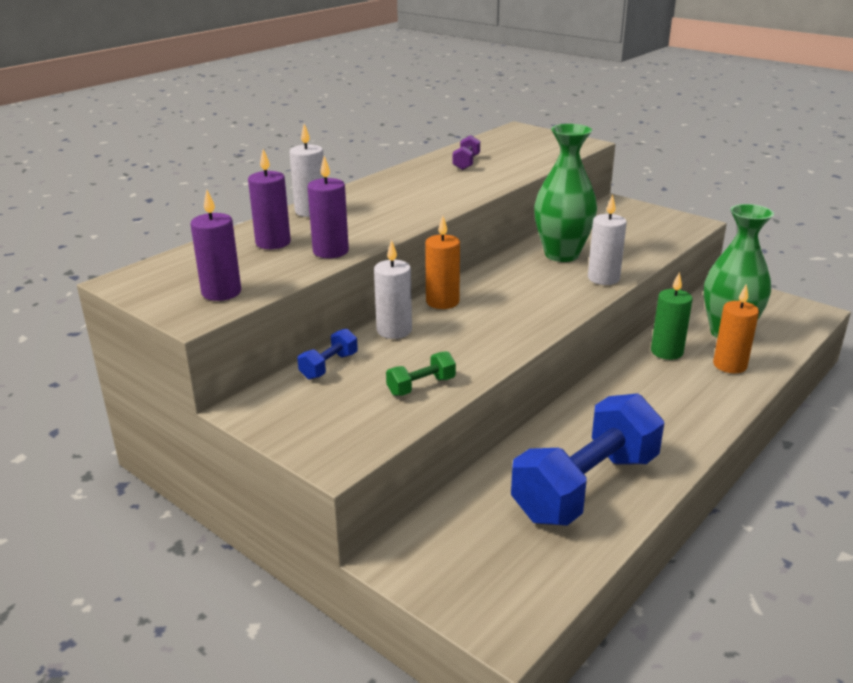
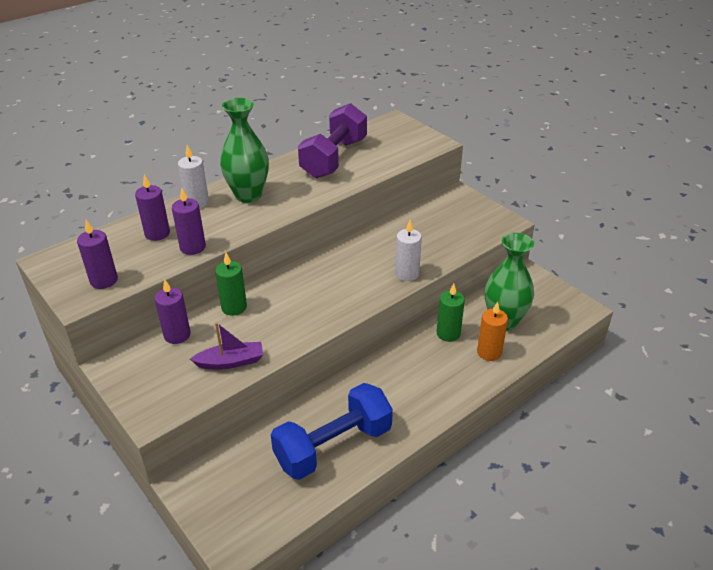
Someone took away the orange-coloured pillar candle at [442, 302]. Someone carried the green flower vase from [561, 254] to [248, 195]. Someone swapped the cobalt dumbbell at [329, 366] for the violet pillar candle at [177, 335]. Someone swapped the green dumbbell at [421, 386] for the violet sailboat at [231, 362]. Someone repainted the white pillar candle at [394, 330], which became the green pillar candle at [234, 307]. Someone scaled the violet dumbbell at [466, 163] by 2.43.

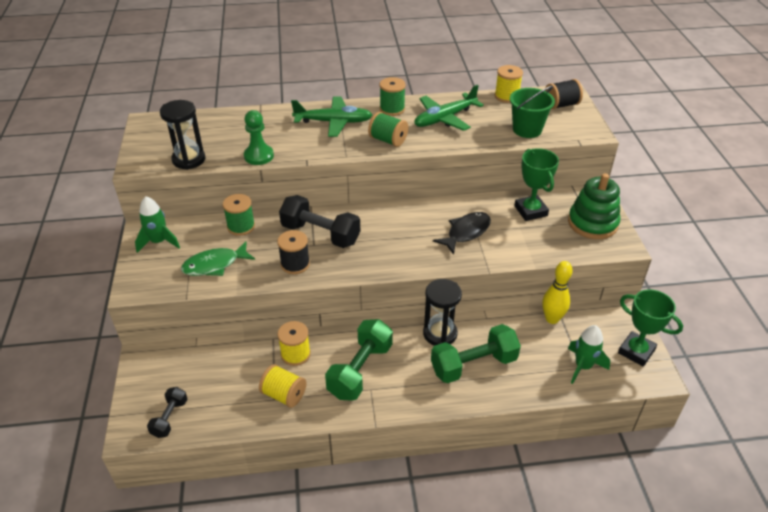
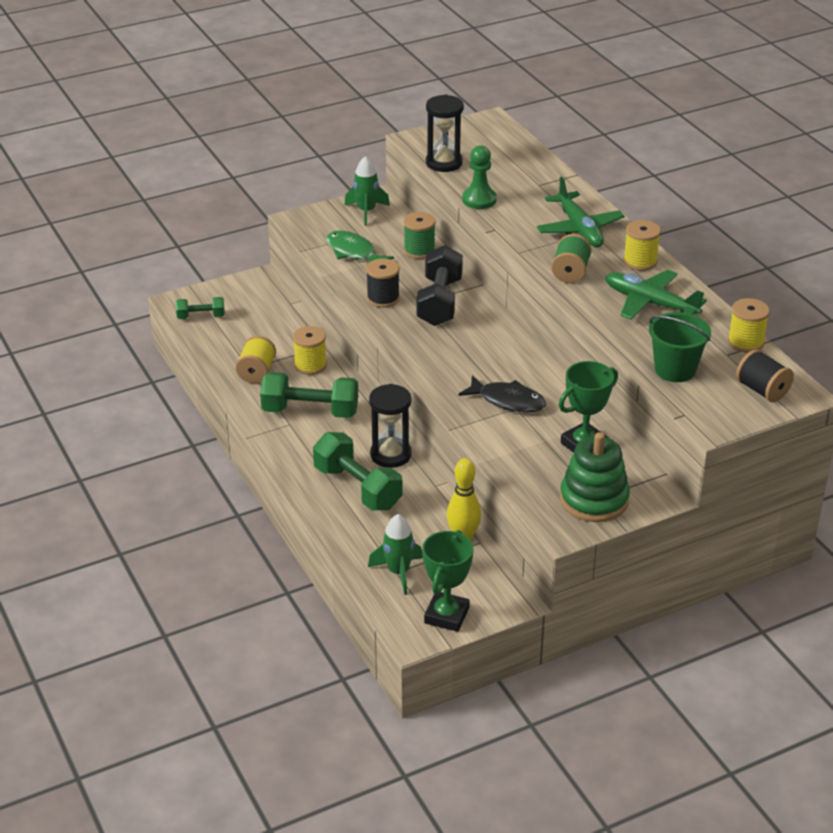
Someone repainted the black dumbbell at [170, 418], which became the green dumbbell at [201, 316]. Someone repainted the green bobbin at [392, 109], which became the golden bobbin at [640, 261].

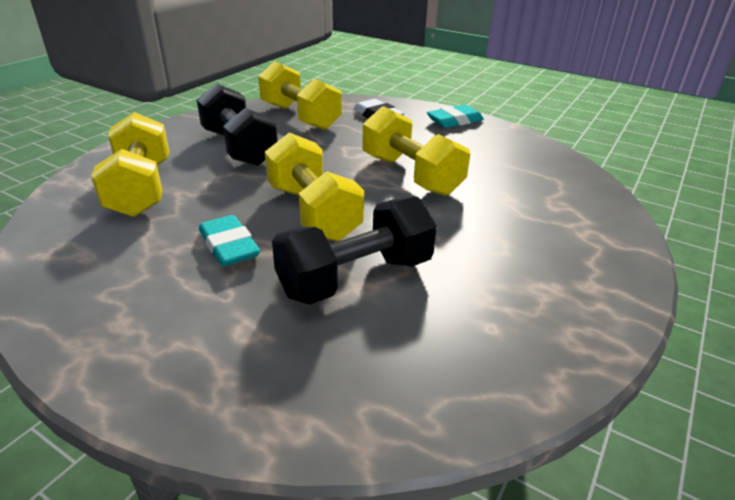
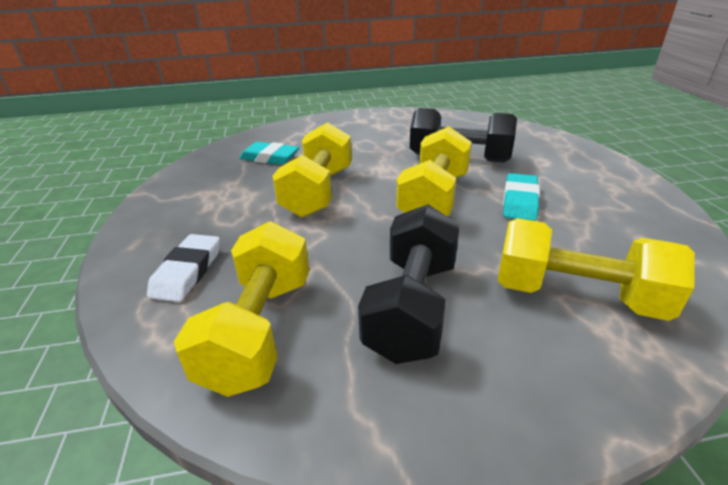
Someone carried the aqua gum eraser from [454, 121] to [270, 157]. Someone rotated the golden dumbbell at [141, 189] by 75 degrees clockwise.

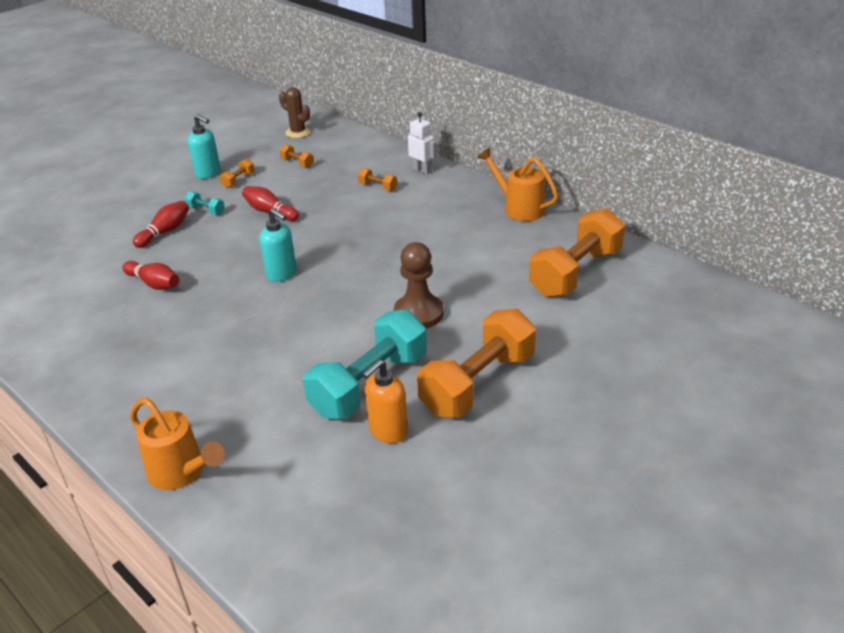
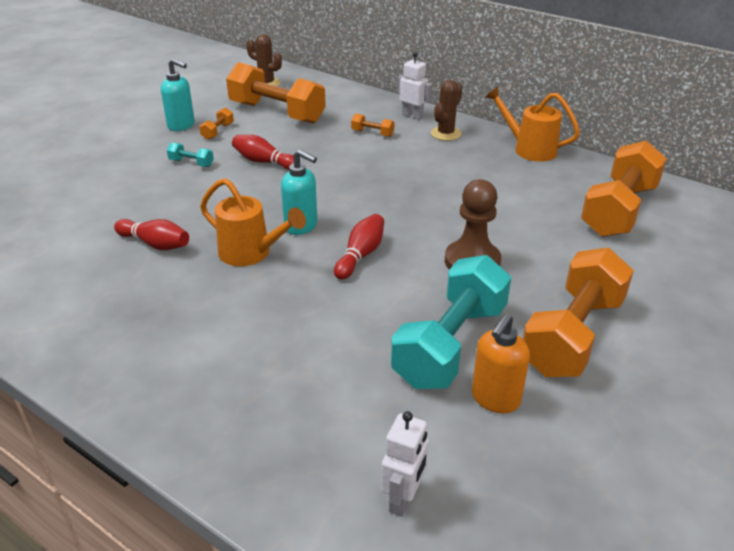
Someone put down the white robot at [403, 499]. Someone put down the brown saguaro cactus at [445, 134]. Someone carried the orange-coloured watering can from [181, 473] to [251, 253]. Someone carried the red bowling pin from [165, 232] to [360, 255]. Someone scaled the orange-coloured dumbbell at [297, 163] by 2.49.

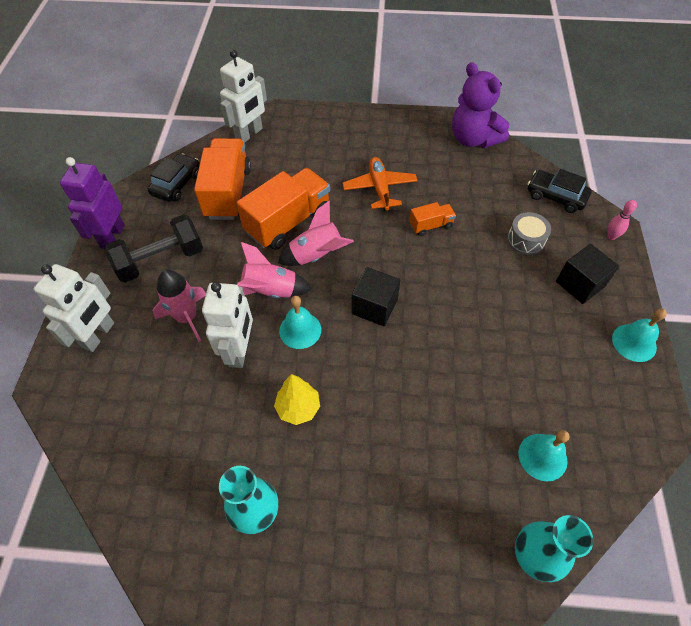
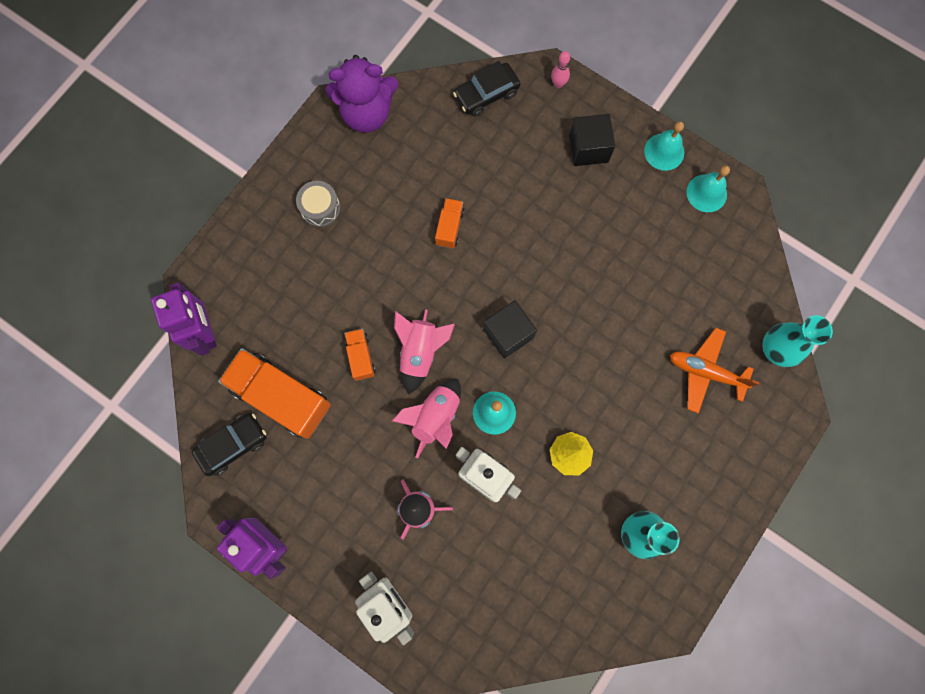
Someone took away the black dumbbell at [160, 260]. Someone carried the orange-coloured toy plane from [379, 188] to [705, 372]. Someone carried the grey toy drum from [525, 240] to [320, 208]. Someone carried the aqua bell from [542, 457] to [706, 193]. Someone repainted the white robot at [249, 134], which became the violet robot at [205, 332]. Someone rotated the black car at [177, 184] by 90 degrees clockwise. Someone scaled the orange-coloured lorry at [288, 222] by 0.48.

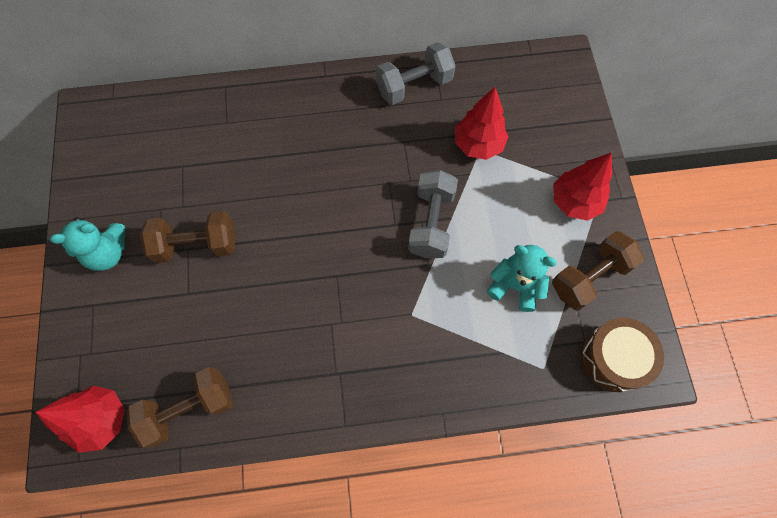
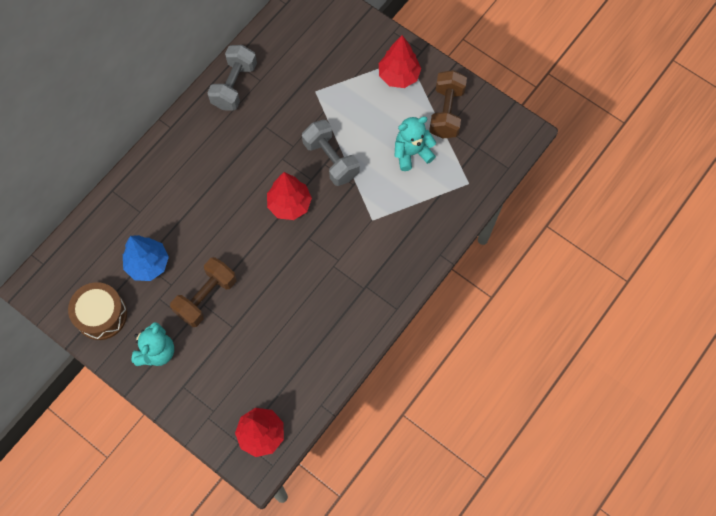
Someone took away the brown dumbbell at [189, 409]. Someone put down the cobalt toy tree at [148, 264]. Someone carried the red toy tree from [478, 144] to [289, 204]. Someone carried the brown toy drum from [614, 358] to [101, 315].

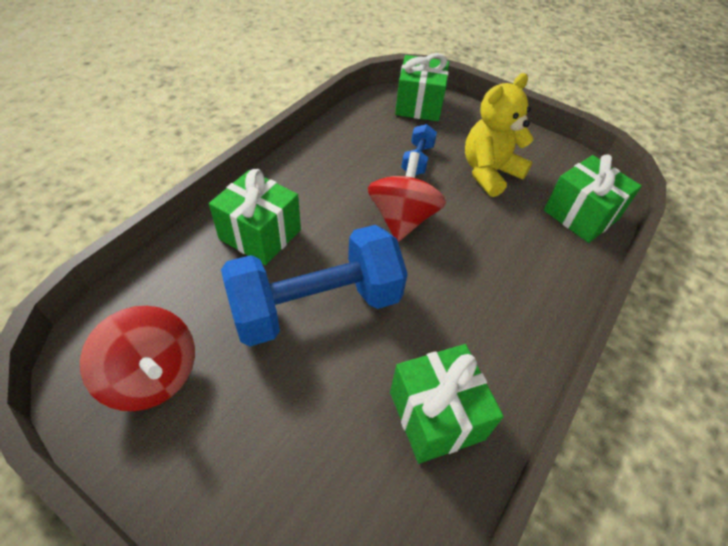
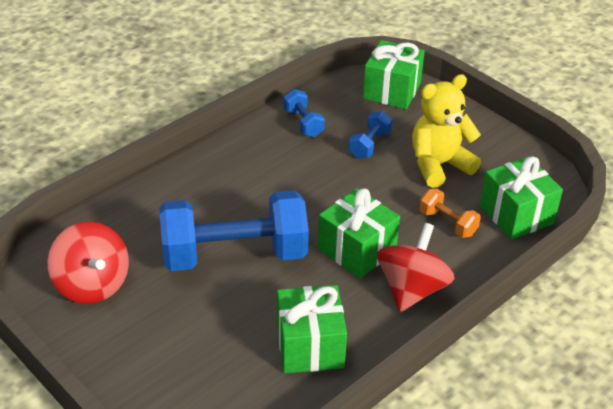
Someone put down the cobalt dumbbell at [303, 123]. Someone put down the orange-coloured dumbbell at [447, 223]. Someone carried the green present from [260, 234] to [357, 250]. Someone carried the red spinning top from [402, 219] to [412, 289].

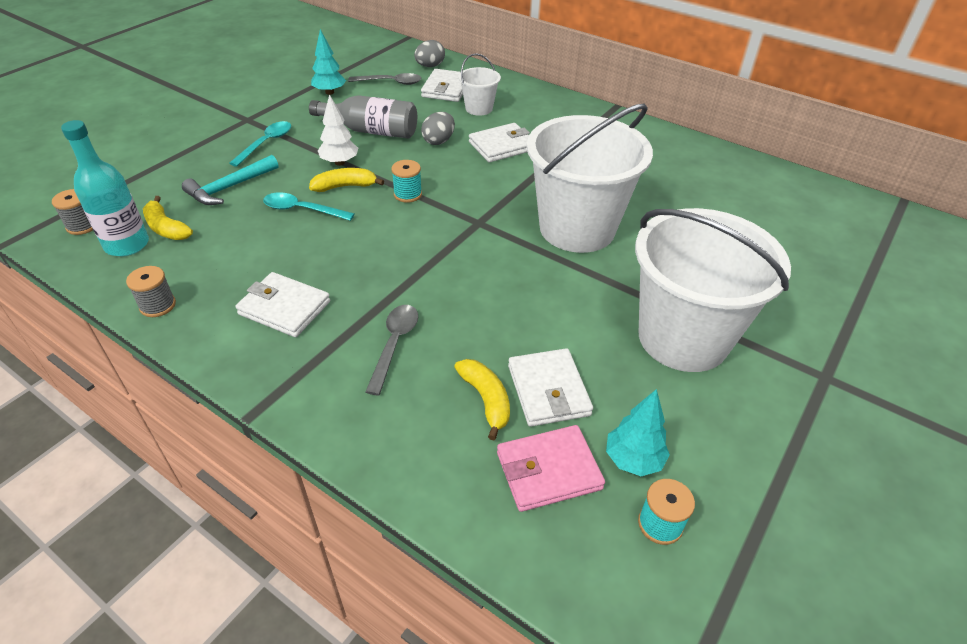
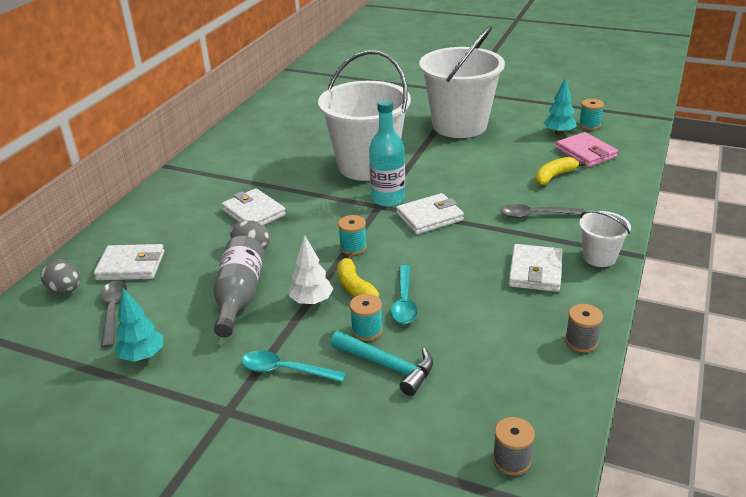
Someone took away the golden banana at [166, 228]. Someone put down the aqua bobbin at [367, 330]. Someone carried the aqua drink bottle from [127, 245] to [388, 199]. Someone carried the white sand bucket from [479, 108] to [599, 257]. Someone carried the white billfold from [548, 390] to [429, 217].

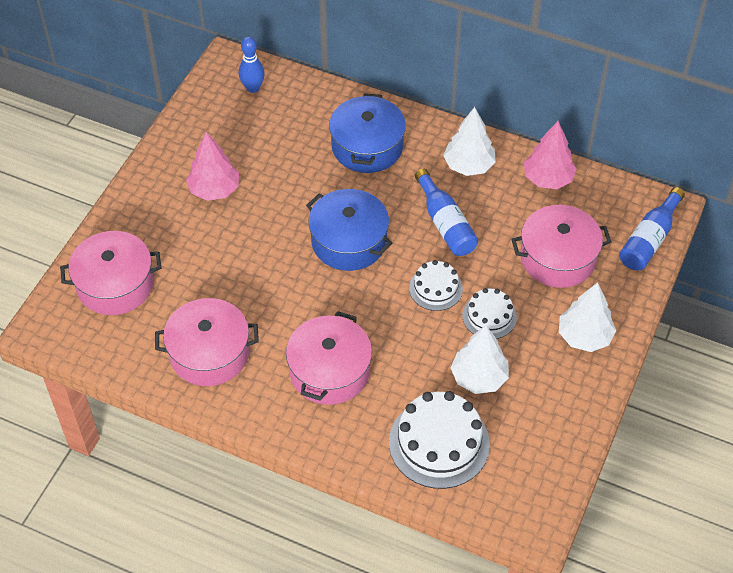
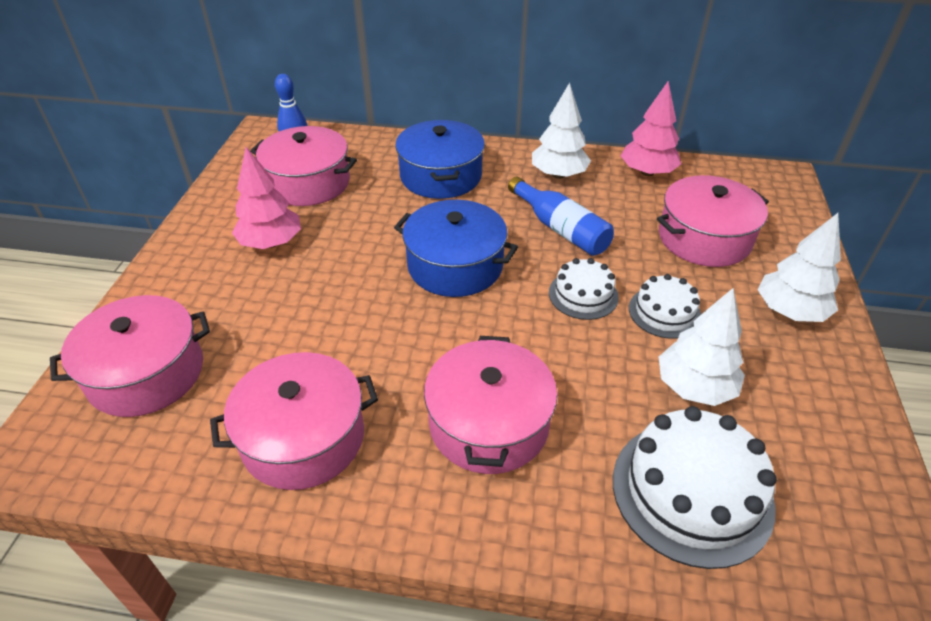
Someone took away the cobalt drink bottle at [649, 239]. Someone put down the rosy pot at [308, 183].

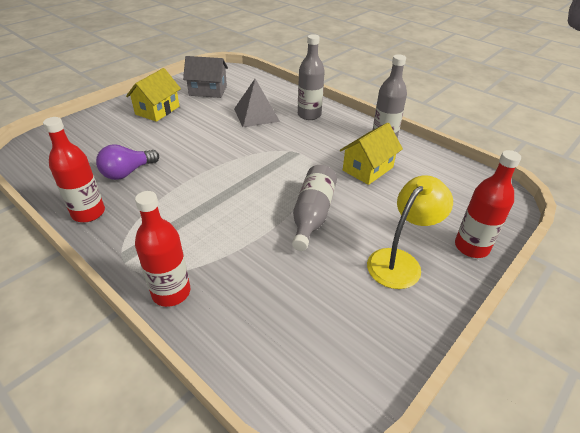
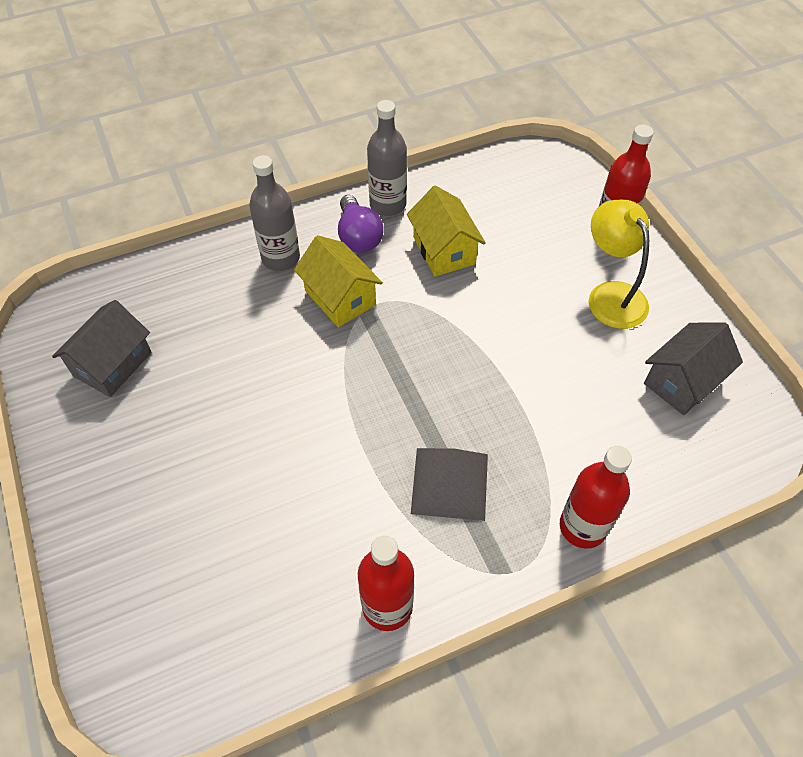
Someone took away the grey drink bottle at [312, 215]. Someone put down the grey cottage at [682, 381]. Someone carried the violet bulb from [127, 172] to [358, 237]. Someone carried the golden cottage from [157, 110] to [340, 297]. Someone carried the grey solid pyramid from [256, 115] to [449, 483].

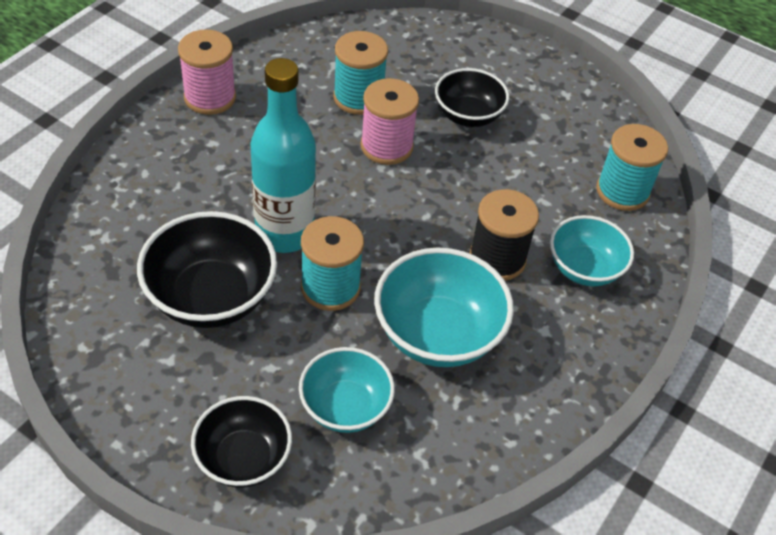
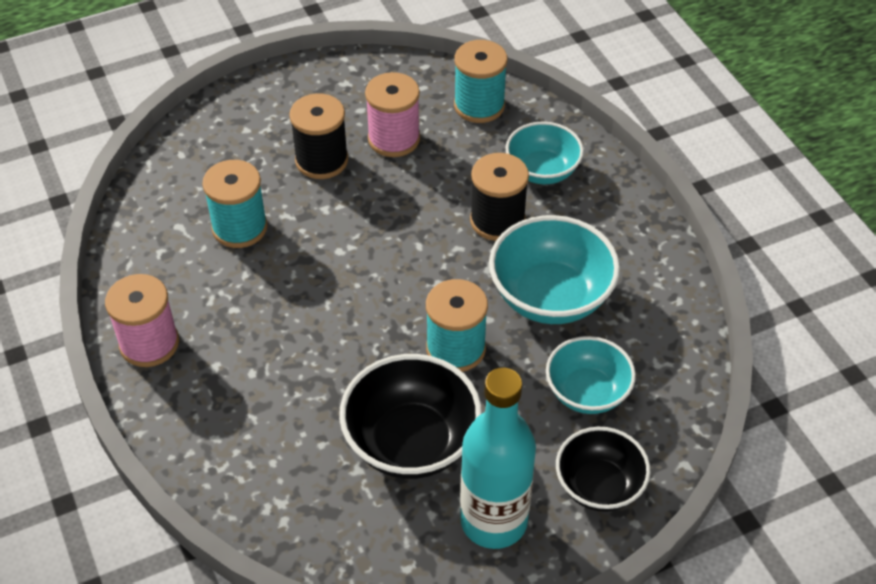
Someone carried the aqua drink bottle from [284, 233] to [493, 521]. Someone carried the rosy bobbin from [386, 146] to [394, 139]. Someone swapped the black bowl at [468, 115] for the black bobbin at [321, 160].

